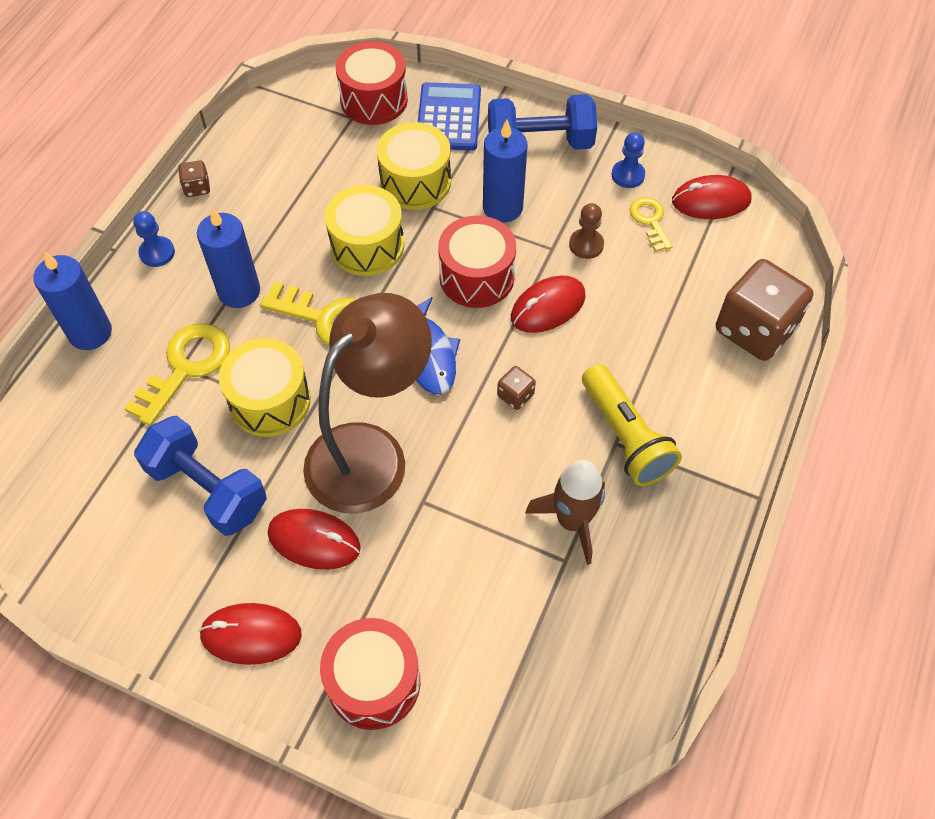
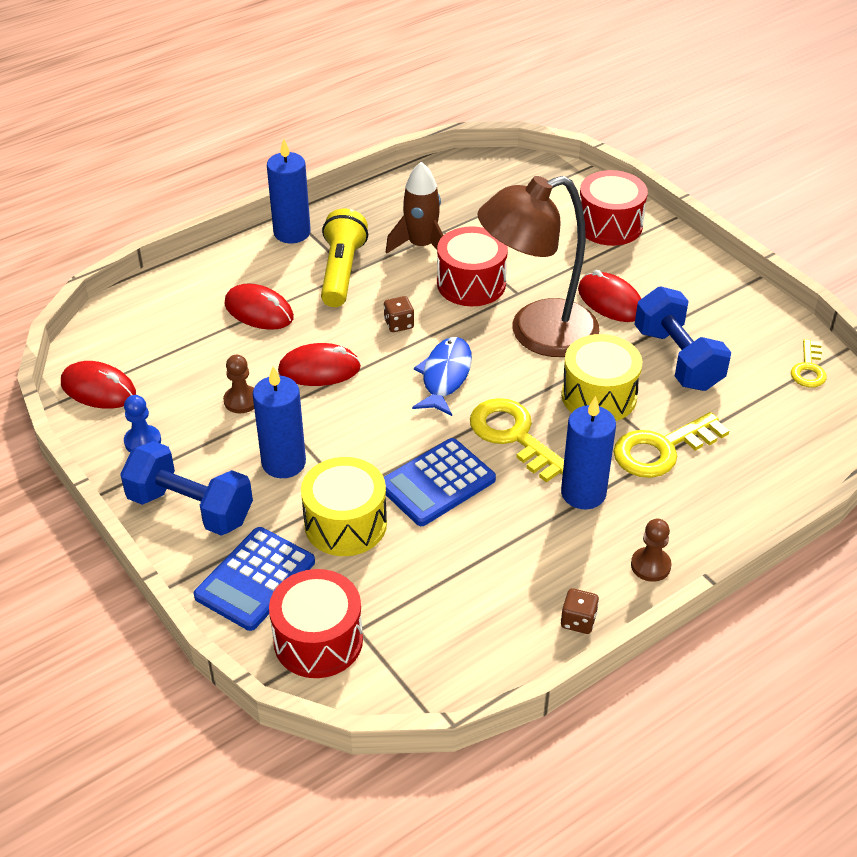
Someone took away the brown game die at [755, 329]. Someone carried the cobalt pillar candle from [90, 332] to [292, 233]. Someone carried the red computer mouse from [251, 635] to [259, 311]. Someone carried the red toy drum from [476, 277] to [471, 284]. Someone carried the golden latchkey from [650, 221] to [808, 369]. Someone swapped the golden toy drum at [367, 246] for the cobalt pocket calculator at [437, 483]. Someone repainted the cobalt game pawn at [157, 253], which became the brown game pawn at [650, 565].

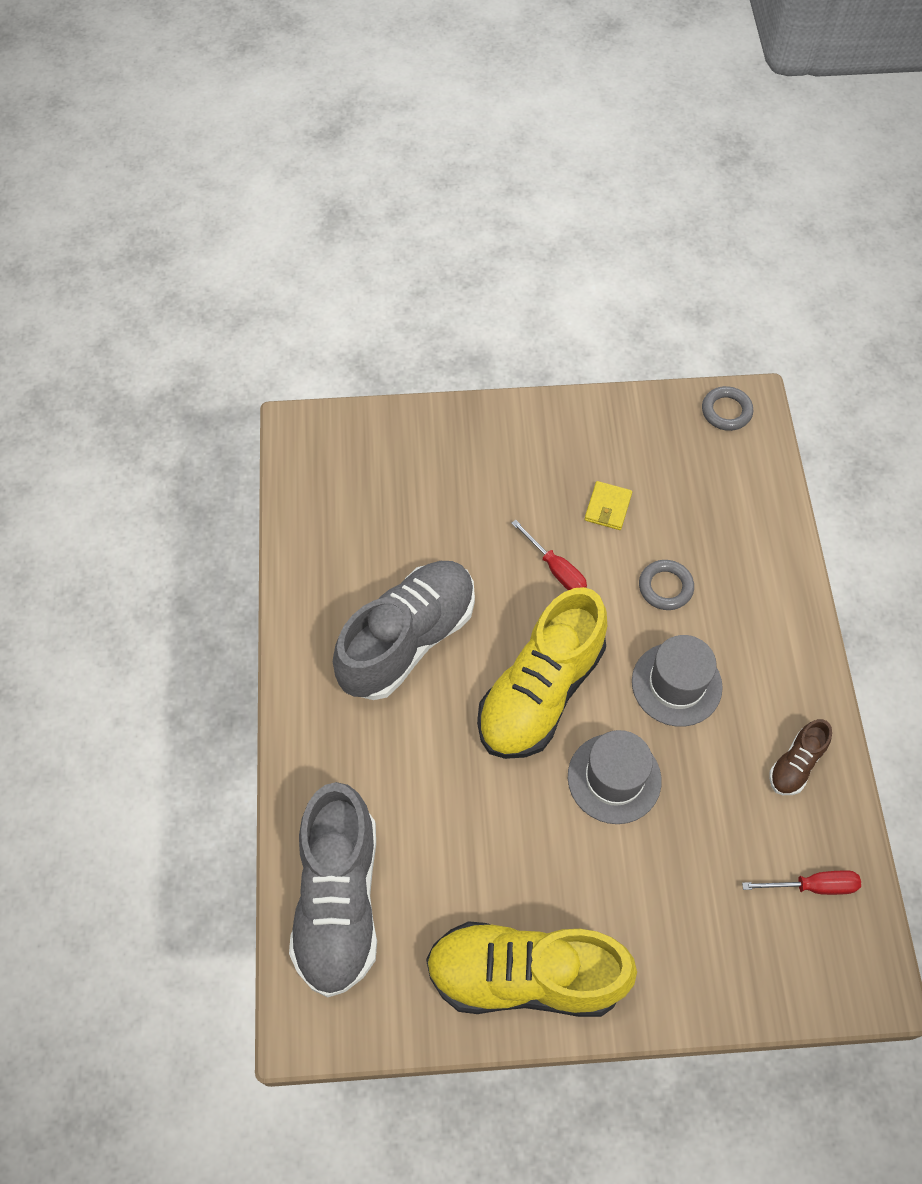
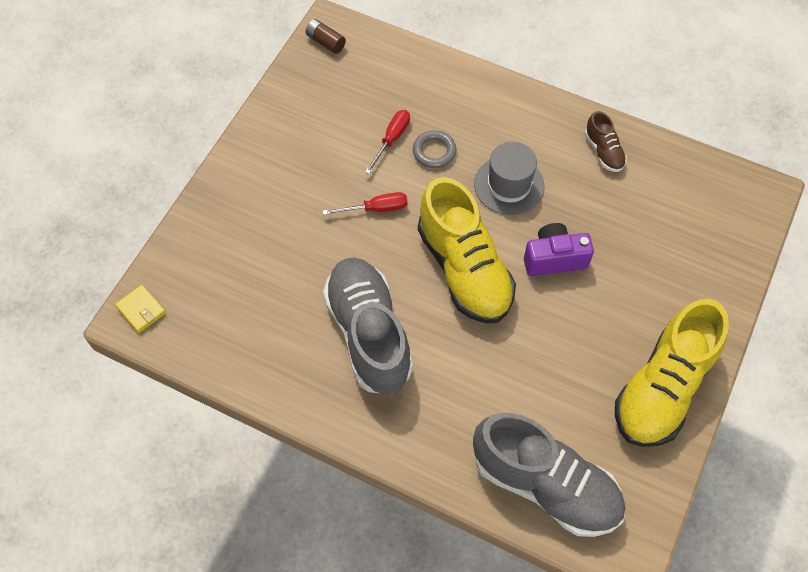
Someone carried the golden billfold from [608, 507] to [141, 310]. Someone carried the red screwdriver from [813, 886] to [392, 139]. Someone swapped the grey tall hat at [614, 778] for the violet camera at [554, 259]. Someone swapped the grey hoop at [726, 411] for the brown battery at [325, 42].

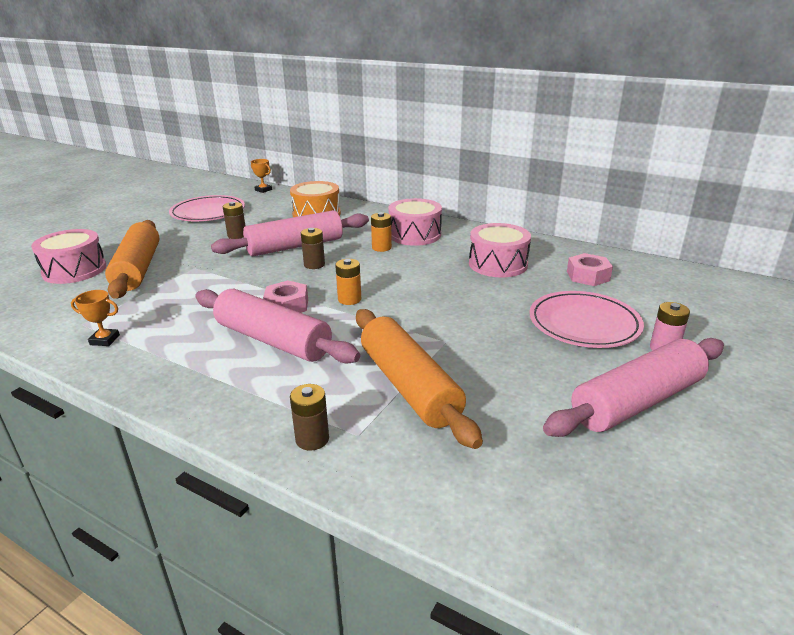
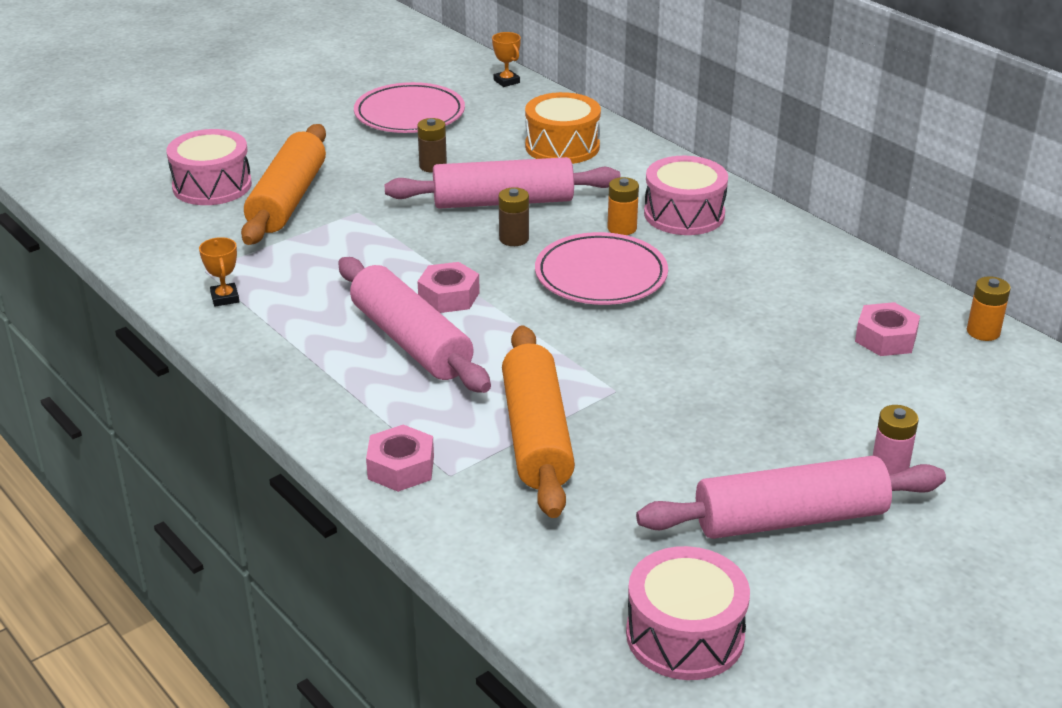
Someone carried the orange-coloured battery from [349, 299] to [983, 332]. Someone carried the rosy toy drum from [498, 264] to [685, 635]. Someone carried the rosy flat dish from [584, 324] to [601, 275]. Someone swapped the brown battery at [312, 439] for the rosy hexagon nut at [401, 467]. Someone rotated the orange-coloured award cup at [105, 340] by 45 degrees clockwise.

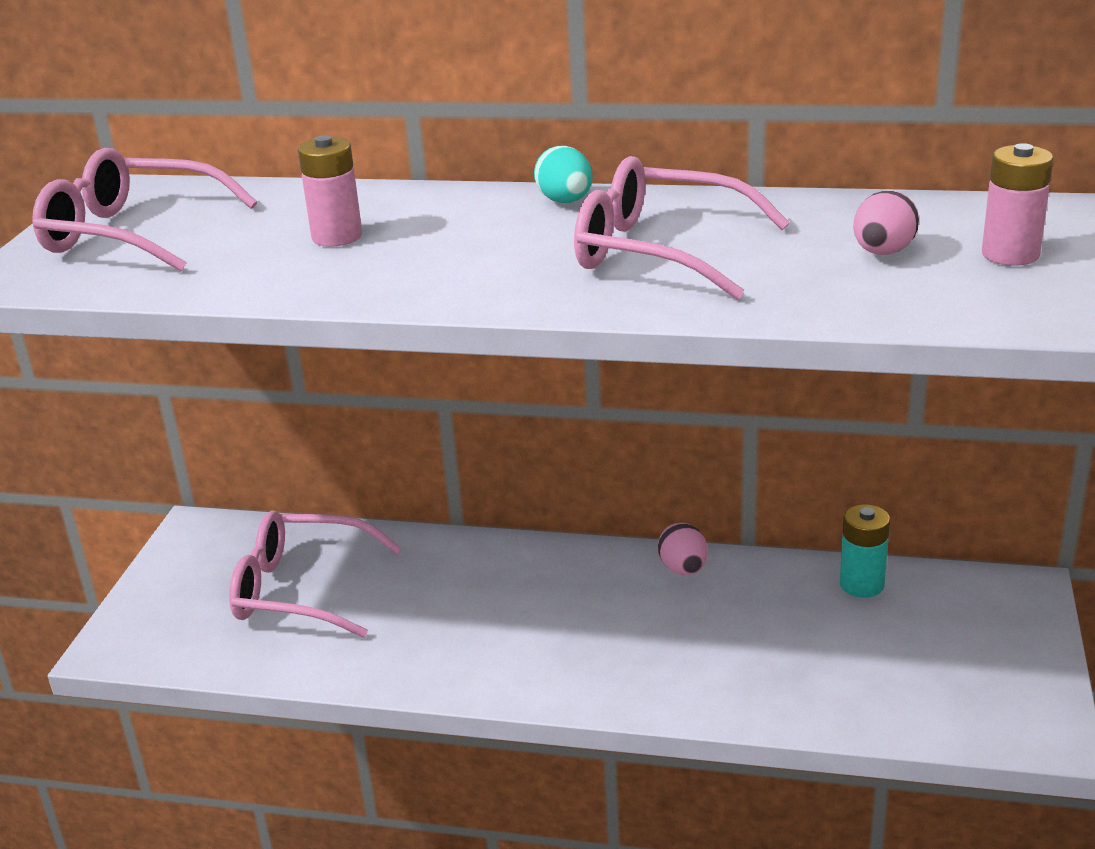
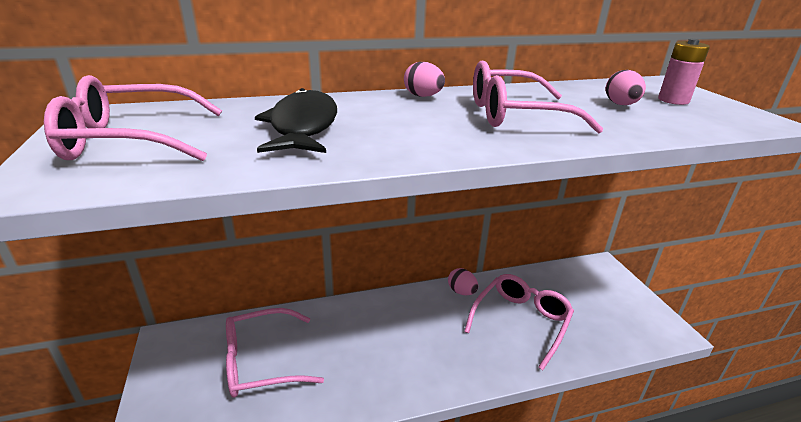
Someone took away the aqua battery at [861, 584]. Someone put down the rosy spectacles at [521, 321]. Someone swapped the rosy battery at [337, 237] for the black toy fish at [303, 126]. Someone repainted the aqua egg shape at [565, 201], which became the rosy egg shape at [423, 96].

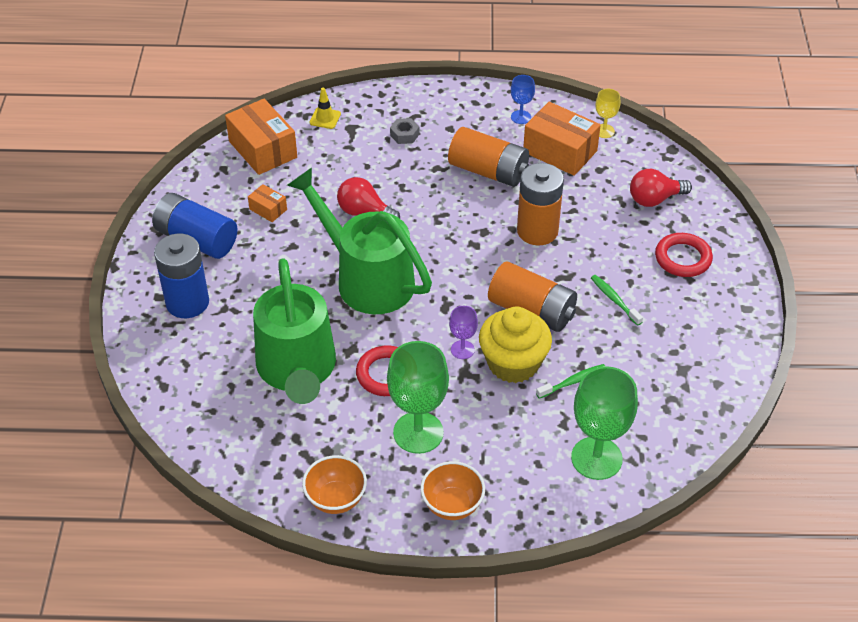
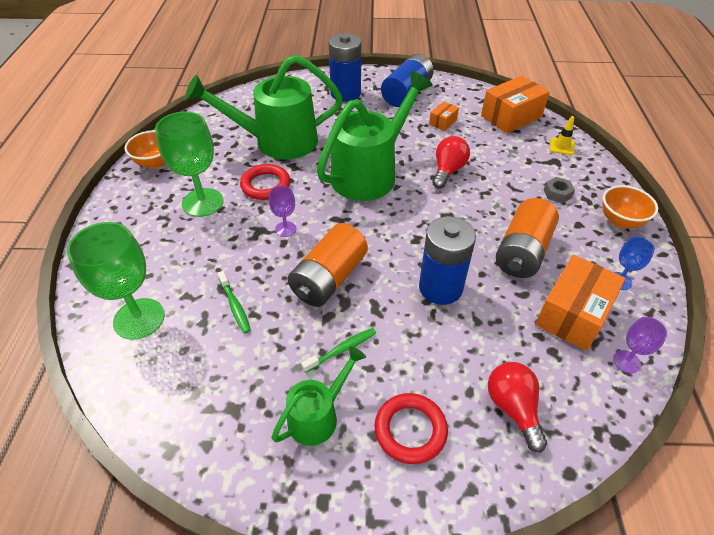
Someone took away the golden fairy cake at [513, 363]. Someone put down the green watering can at [319, 415]. Someone carried the orange-coloured bowl from [452, 505] to [620, 221]. Someone repainted the orange-coloured battery at [537, 231], which became the cobalt battery at [440, 288]. Someone repainted the golden goblet at [604, 131], which became the violet goblet at [626, 361].

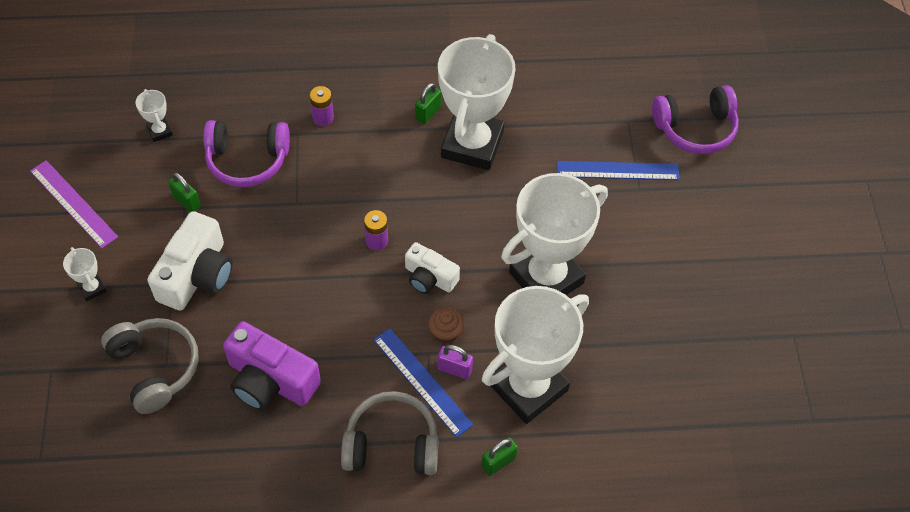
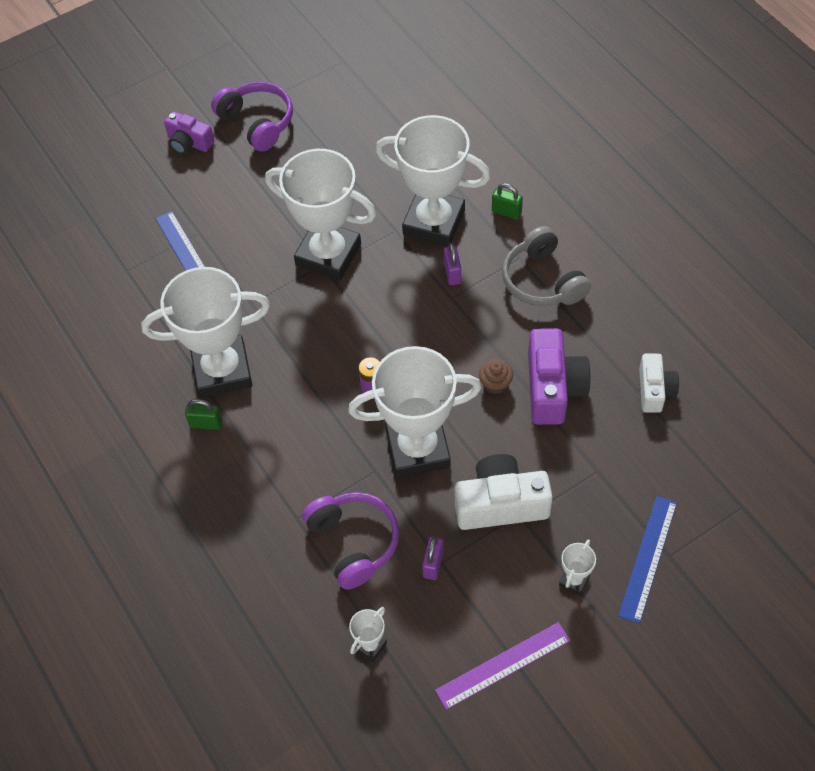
Someone took away the grey headset at [155, 368]. Someone took away the violet battery at [323, 117]. Someone put down the violet camera at [189, 142]. Someone put down the white award cup at [418, 449]. Someone carried the cobalt ruler from [422, 381] to [648, 558]. Someone carried the white camera from [429, 277] to [654, 390]. Someone carried the brown fairy cake from [446, 332] to [495, 384]. Someone carried the violet headset from [695, 128] to [257, 122]. Someone repainted the green small lock at [187, 201], which became the violet small lock at [433, 564]. Someone rotated the violet ruler at [73, 203] by 45 degrees clockwise.

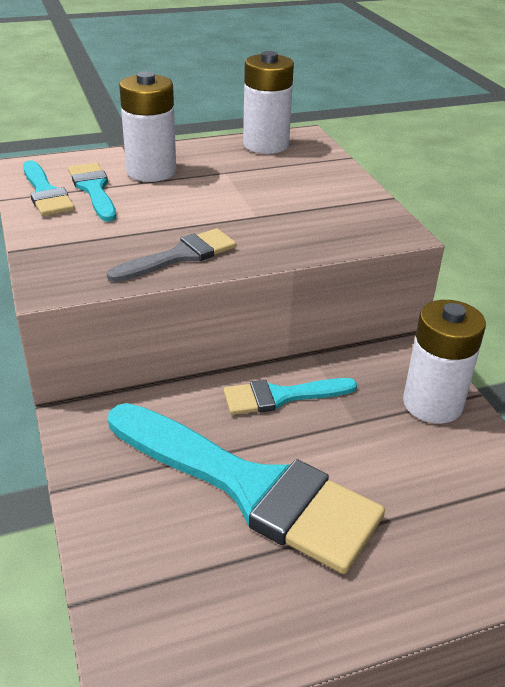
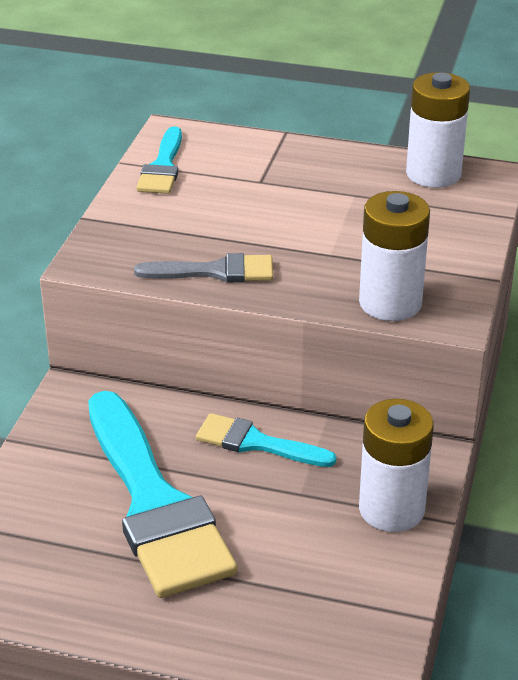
Someone took away the aqua paintbrush at [94, 190]. Someone carried the white battery from [151, 171] to [390, 303].

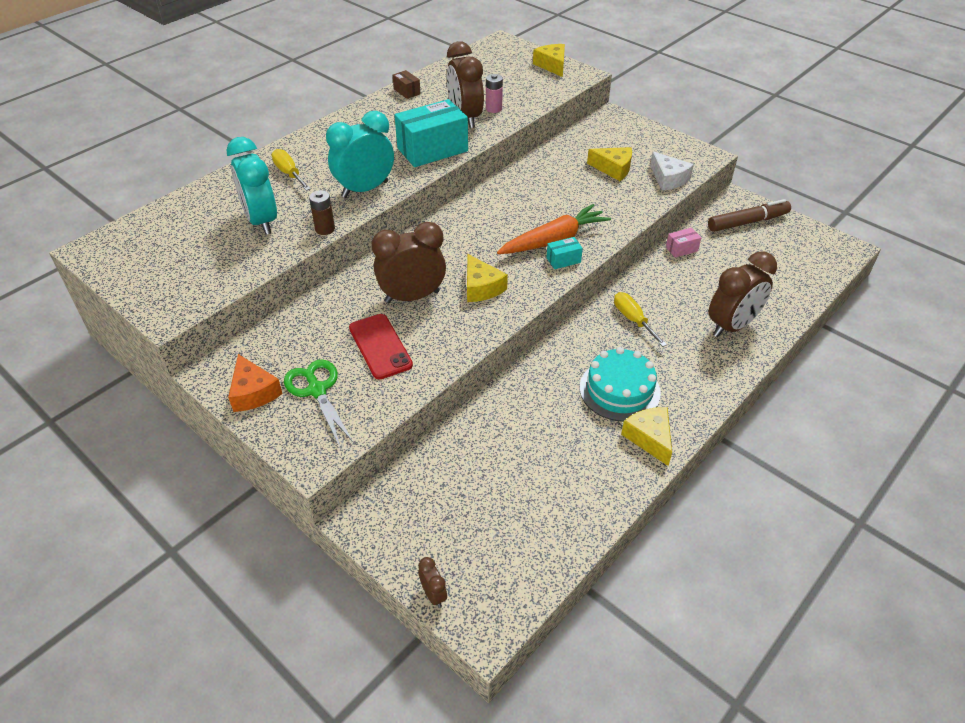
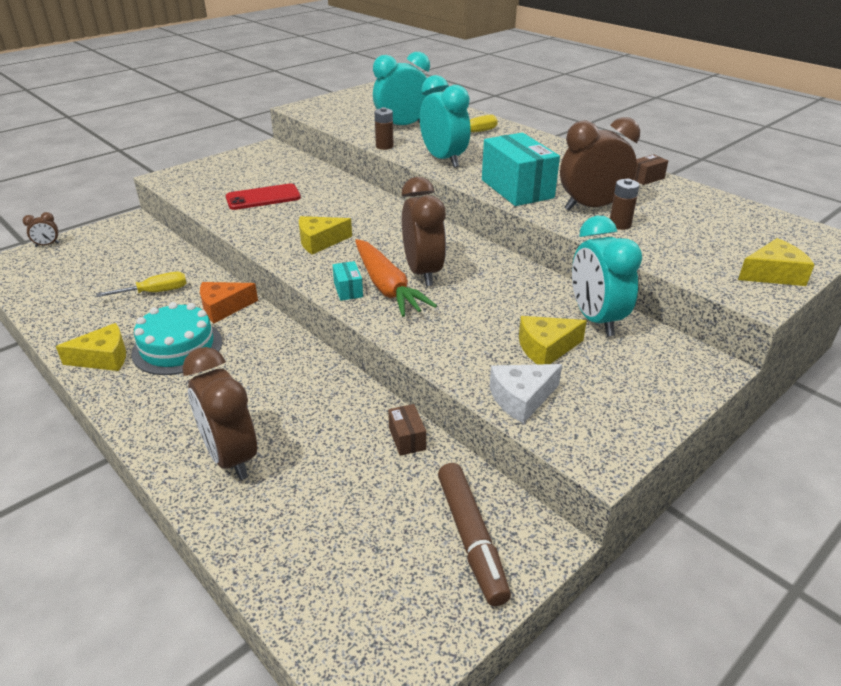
Someone took away the green shears at [317, 390]. Someone put down the aqua bedside clock at [596, 319]. Someone carried the orange-coloured piece of cheese from [253, 392] to [223, 308]. Someone carried the brown bedside clock from [412, 297] to [423, 272]. Someone carried the golden screwdriver from [633, 320] to [155, 292]. Someone repainted the rosy battery at [493, 109], which became the brown battery at [620, 225]. Someone repainted the rosy parcel at [681, 249], which became the brown parcel at [407, 438]. Someone rotated the golden piece of cheese at [613, 169] by 45 degrees clockwise.

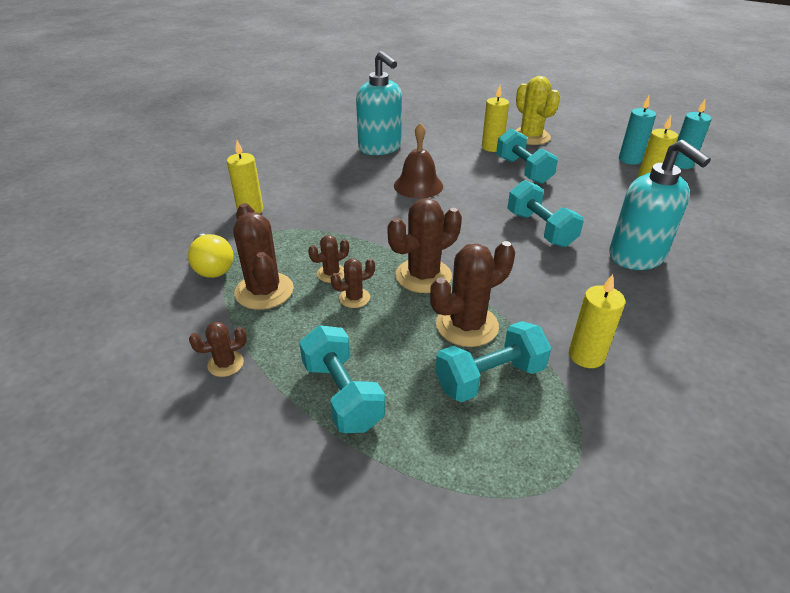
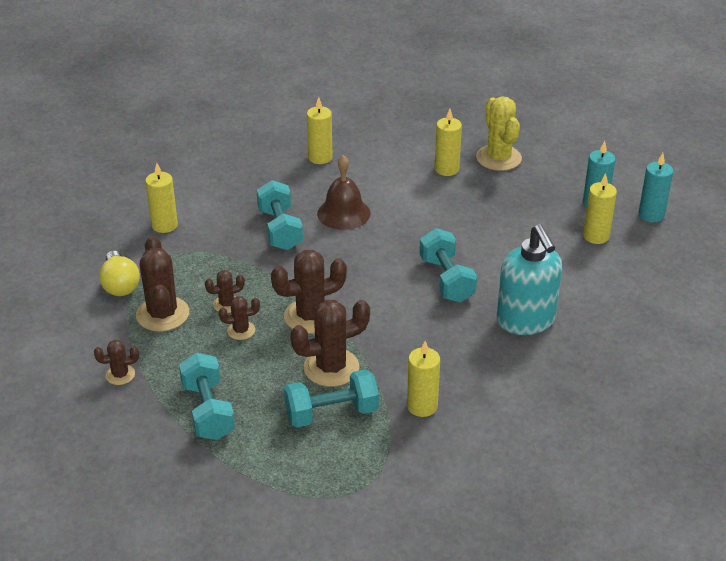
Someone carried the aqua dumbbell from [523, 170] to [280, 229]. Someone swapped the aqua soap pump at [380, 148] for the golden pillar candle at [320, 157].

